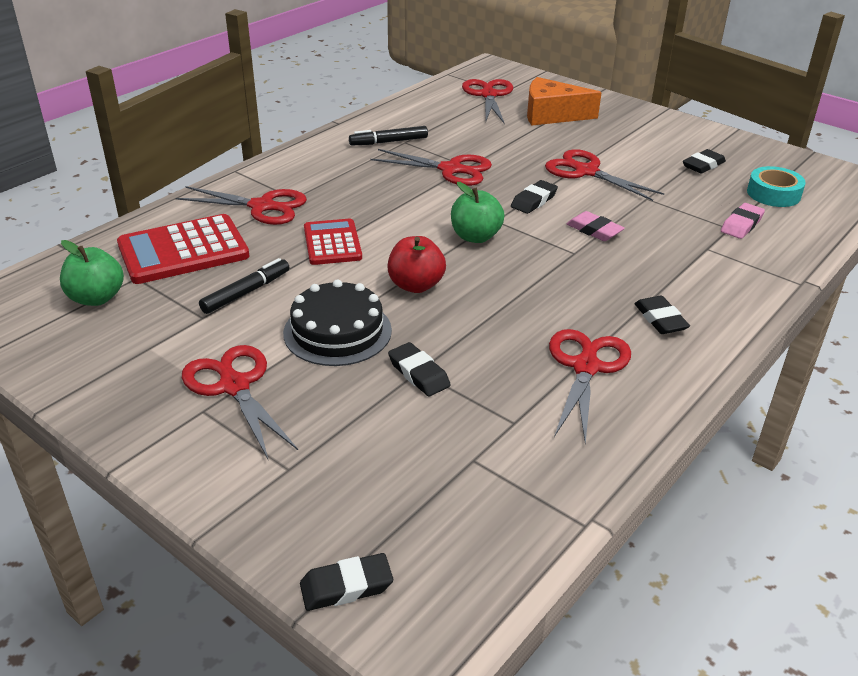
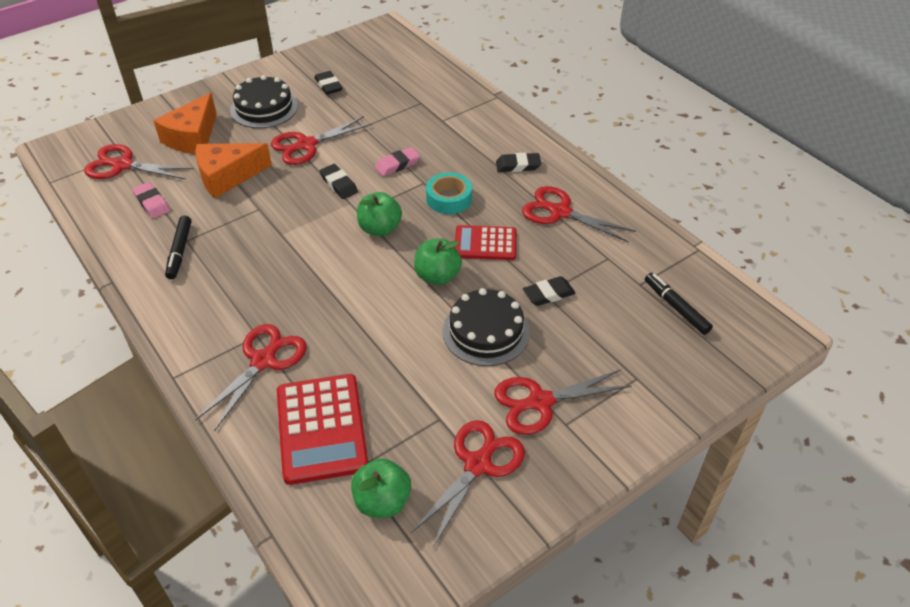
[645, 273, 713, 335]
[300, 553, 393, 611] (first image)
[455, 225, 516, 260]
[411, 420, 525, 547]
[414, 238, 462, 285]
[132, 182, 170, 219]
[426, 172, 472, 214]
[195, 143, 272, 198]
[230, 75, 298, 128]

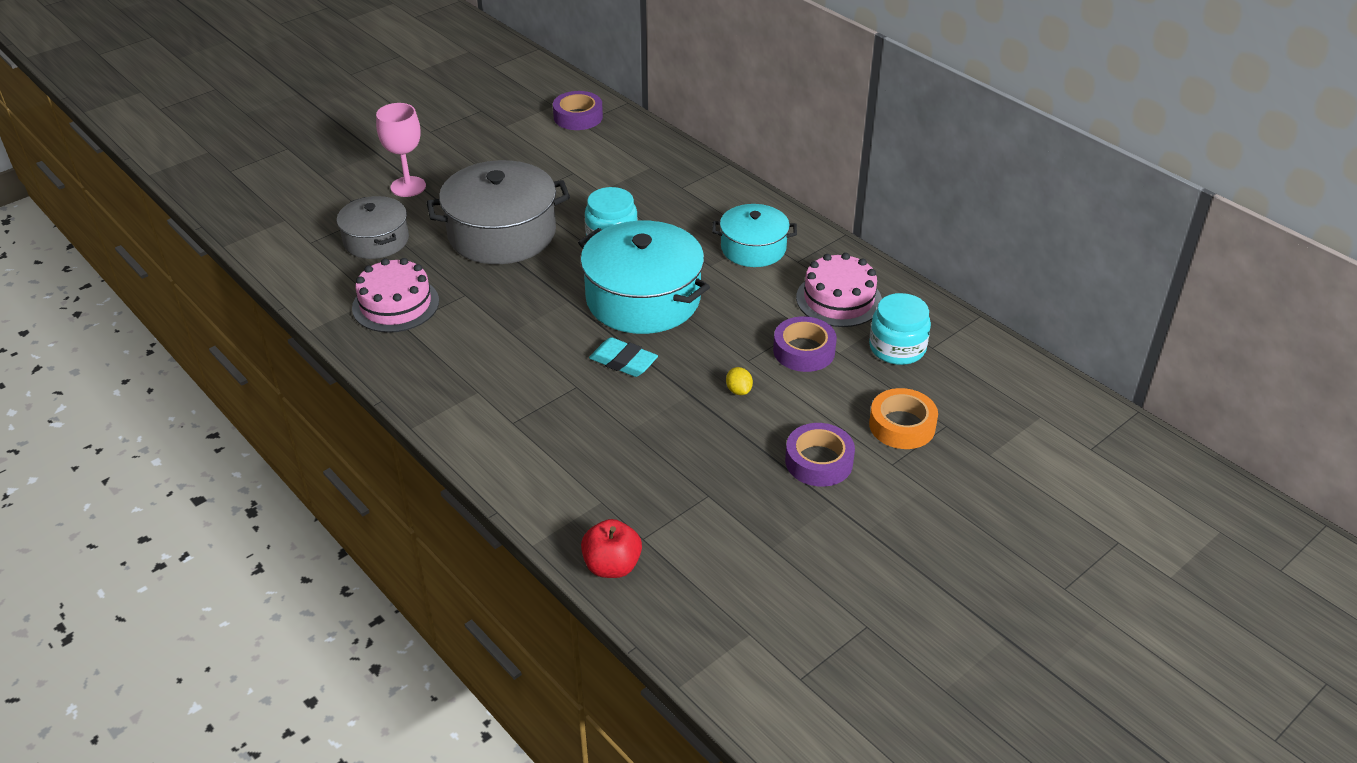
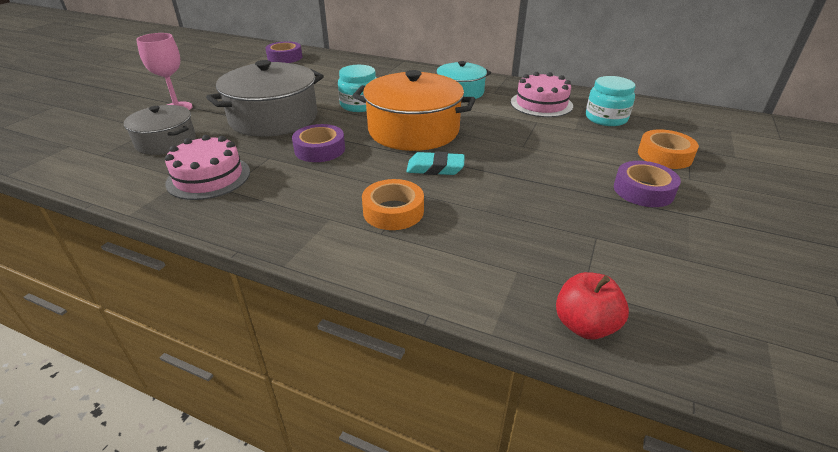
[353, 70, 476, 151]
[726, 367, 753, 395] (first image)
[292, 124, 345, 162]
[362, 179, 424, 230]

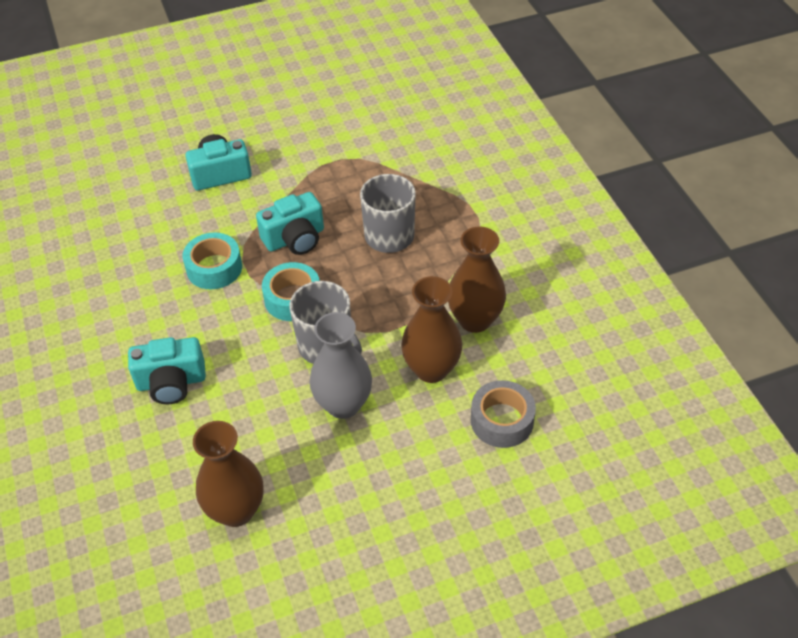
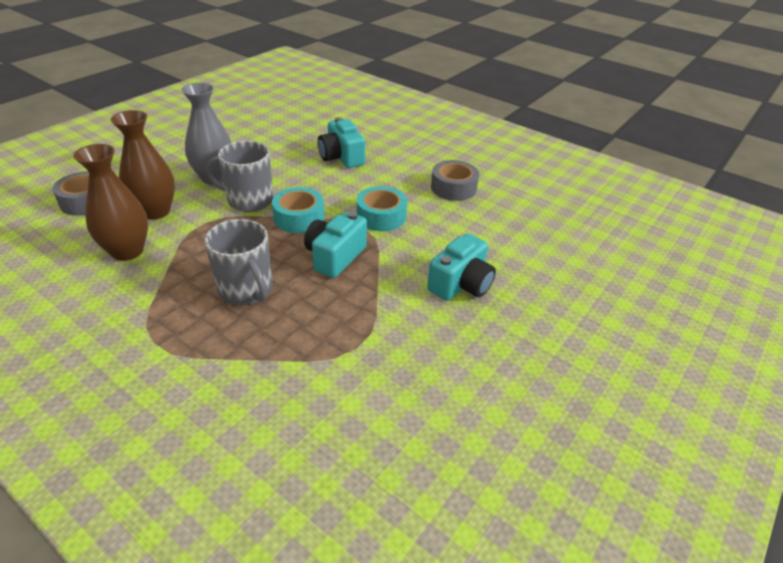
[318, 117, 365, 168]
[193, 421, 263, 527] (first image)
[431, 160, 479, 201]

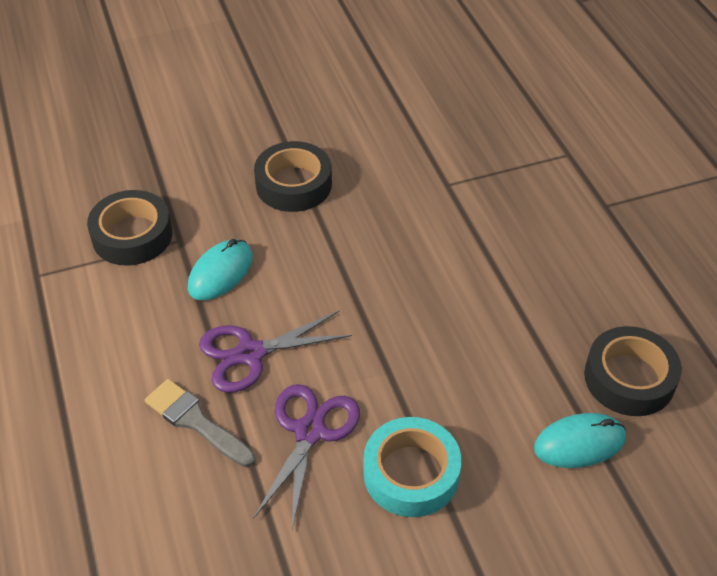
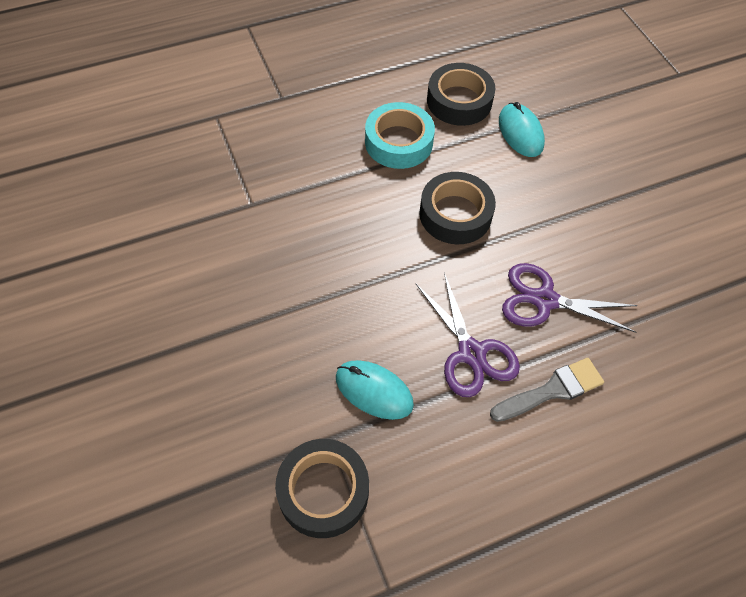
[490, 358, 604, 422]
[419, 172, 496, 244]
[365, 102, 435, 169]

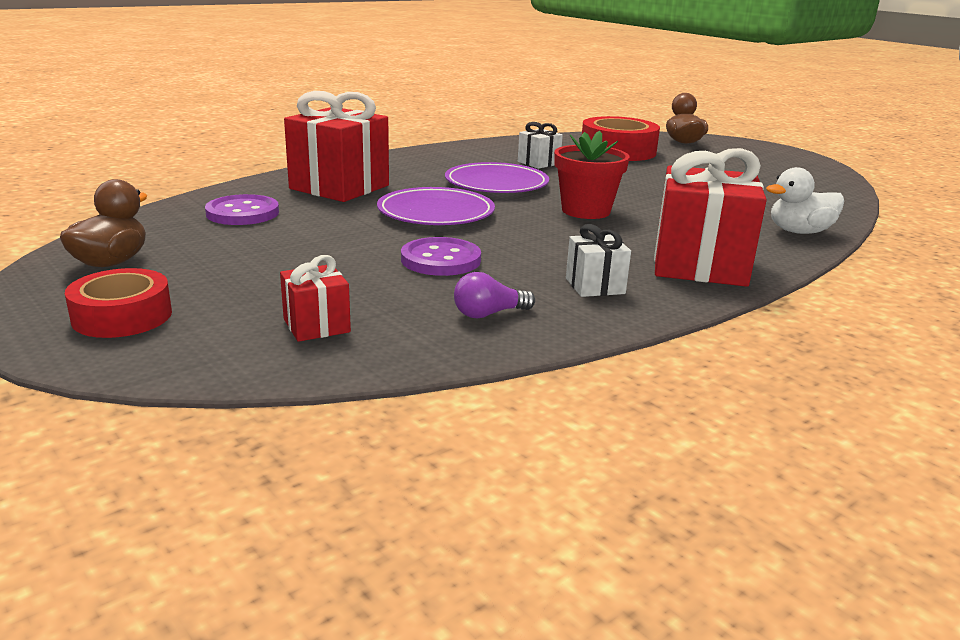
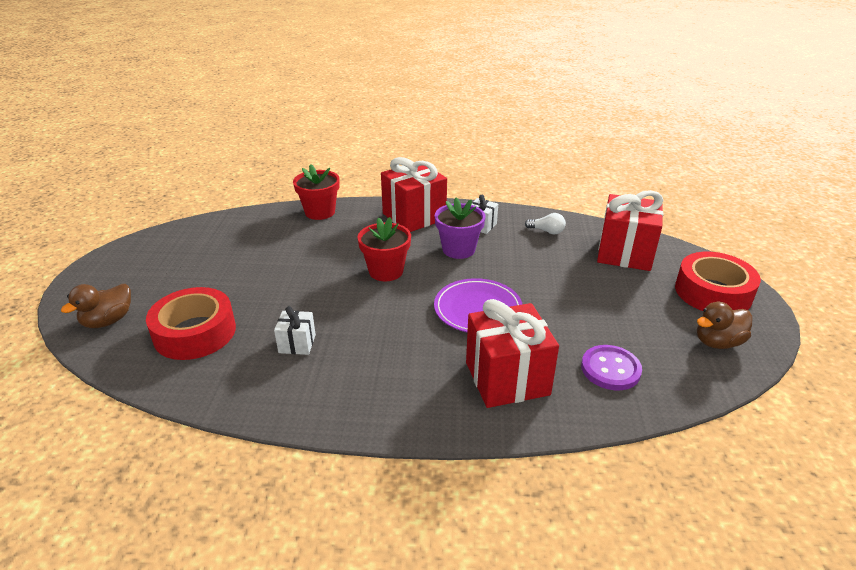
[675, 252, 761, 311]
[597, 190, 663, 271]
[401, 237, 481, 276] (first image)
[445, 162, 549, 193] (first image)
[525, 213, 566, 234]
[293, 164, 340, 220]
[435, 197, 485, 259]

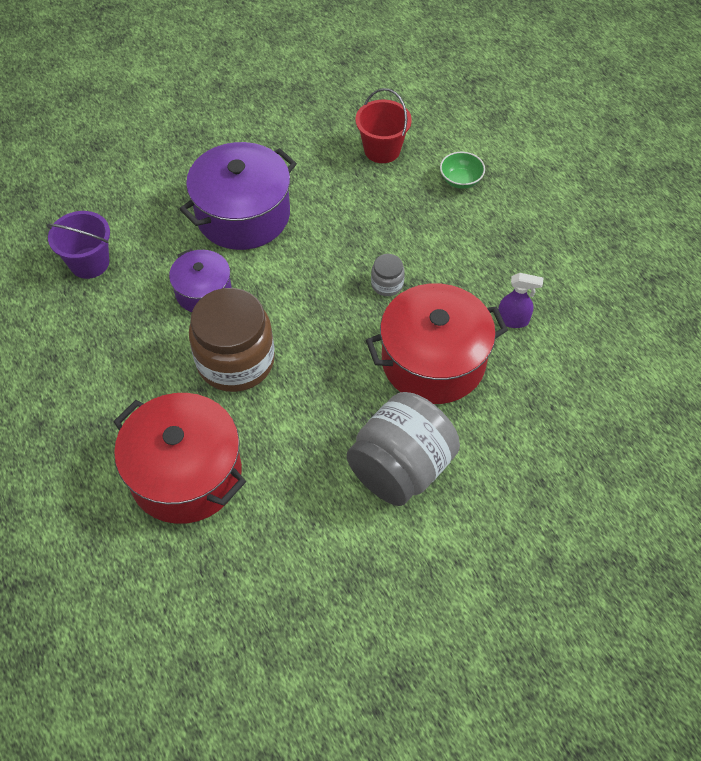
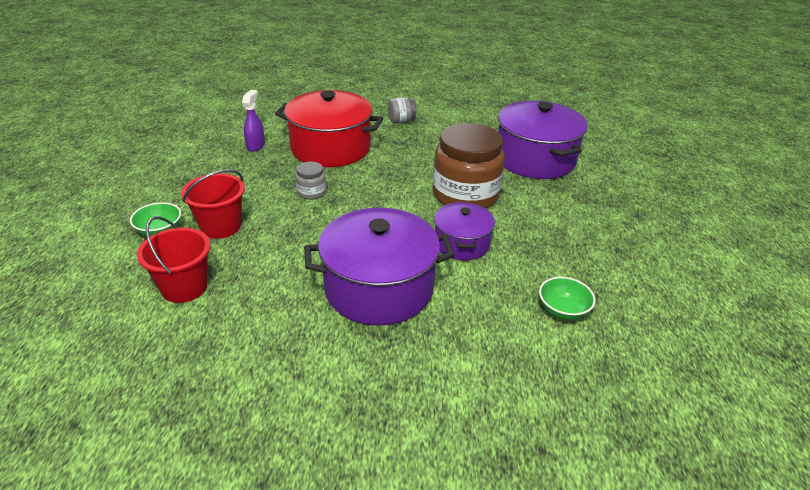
[539, 277, 595, 320]
[498, 101, 588, 179]
[388, 97, 416, 123]
[242, 90, 265, 152]
[181, 169, 245, 239]

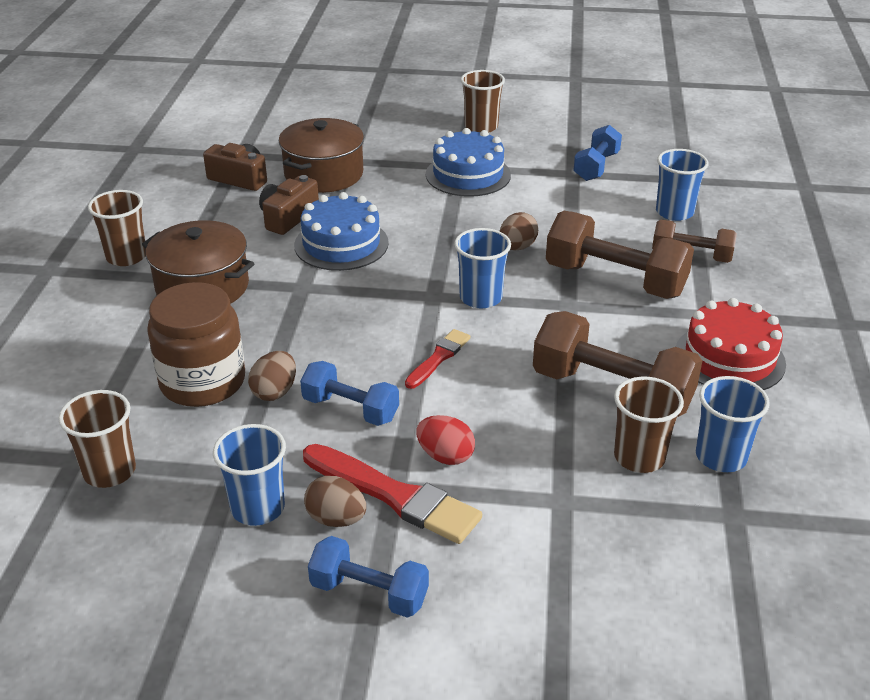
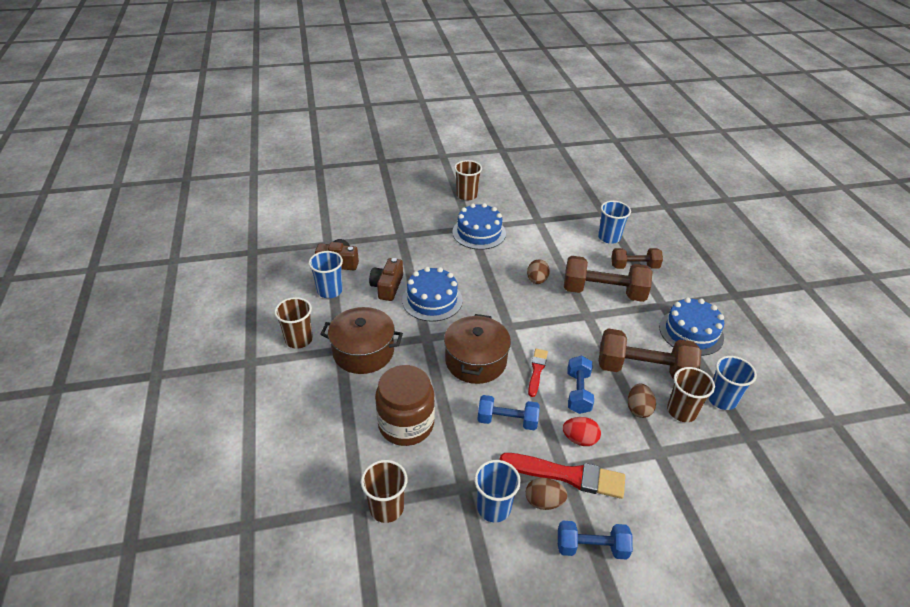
[628, 384, 656, 418]
[444, 314, 511, 384]
[309, 251, 343, 298]
[568, 356, 594, 414]
[659, 297, 724, 356]

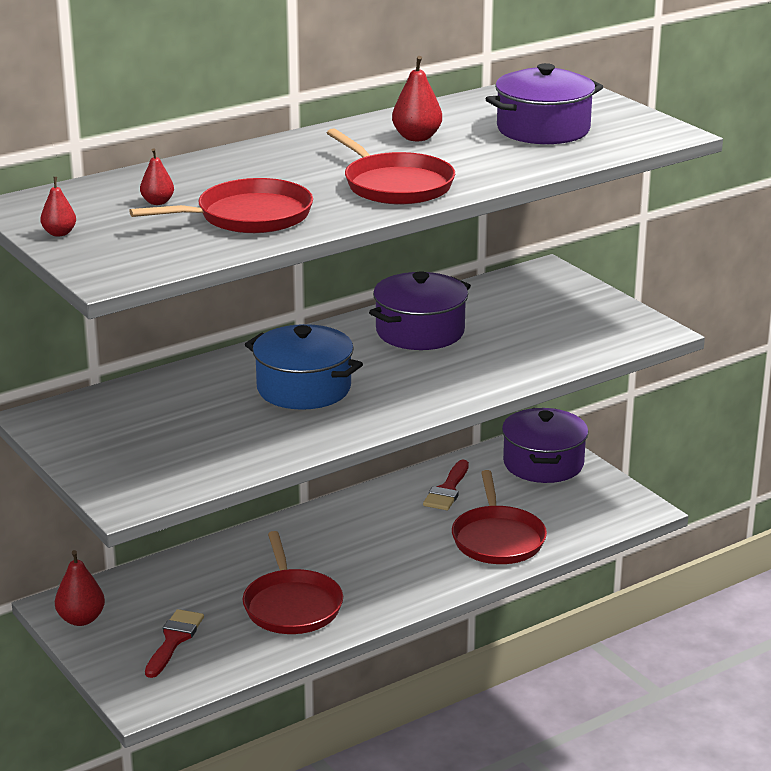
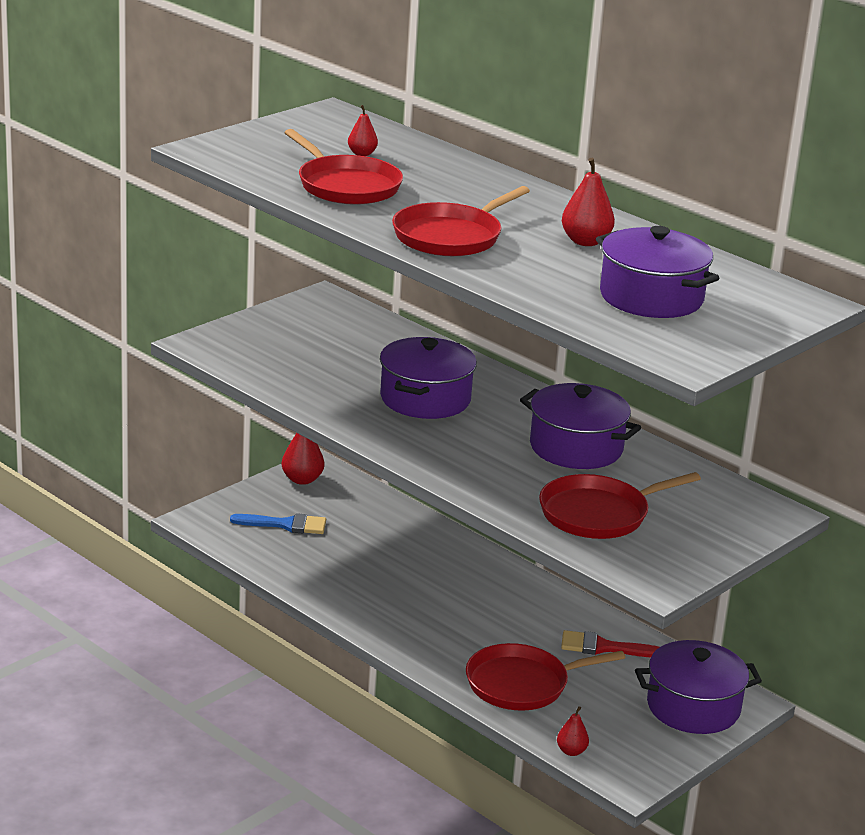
[557, 706, 589, 756]
[230, 513, 326, 534]
[539, 472, 701, 539]
[380, 337, 477, 419]

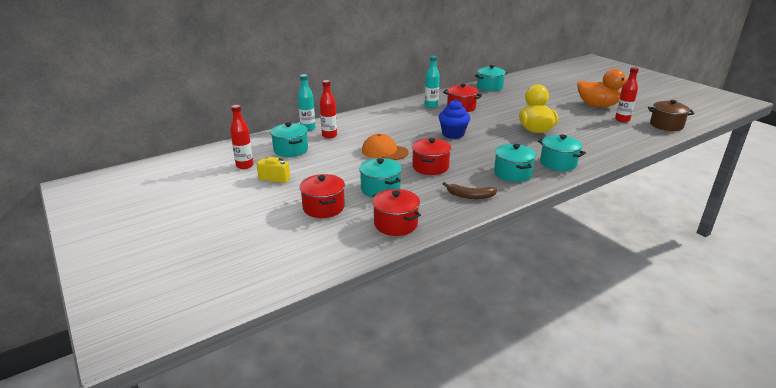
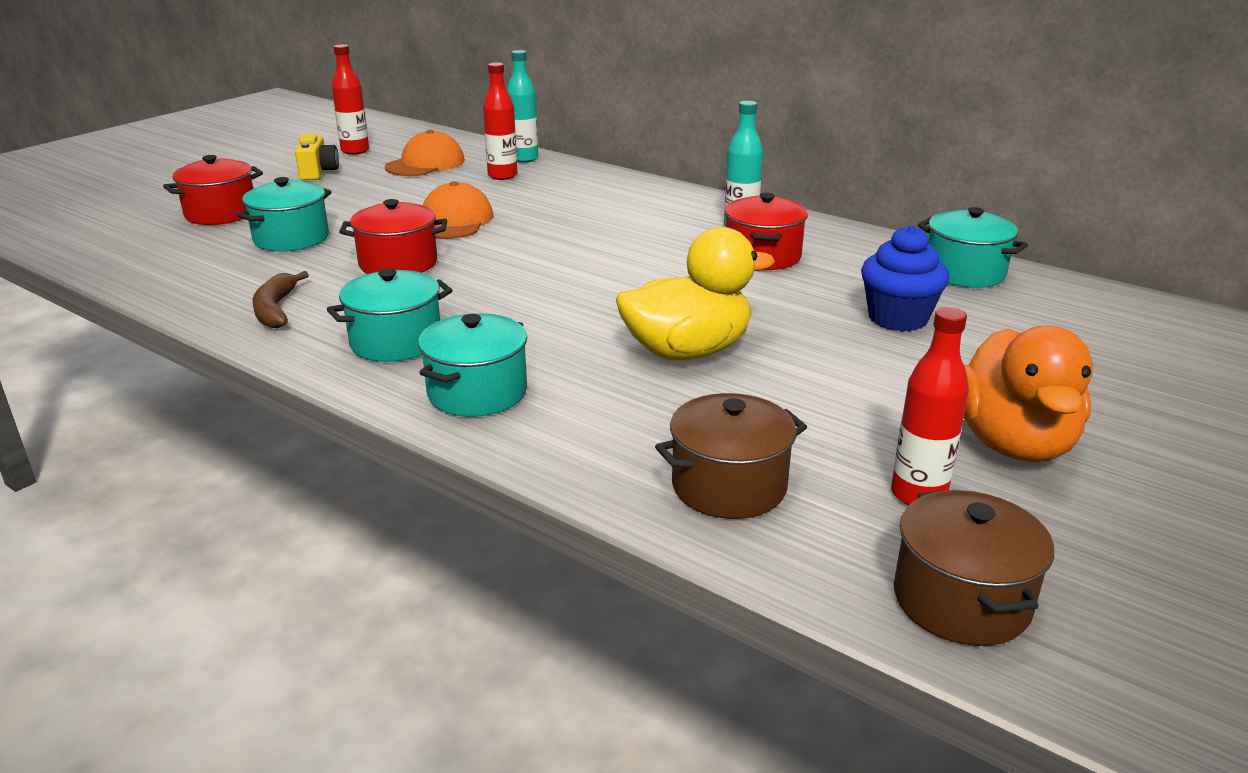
[385, 130, 465, 176]
[372, 189, 421, 236] (first image)
[861, 225, 949, 332]
[655, 393, 807, 519]

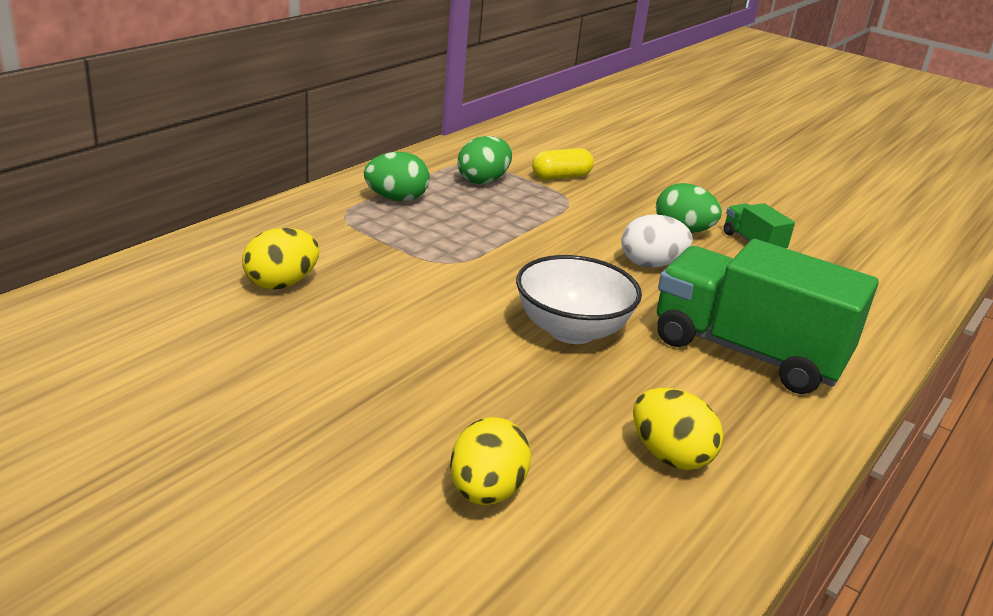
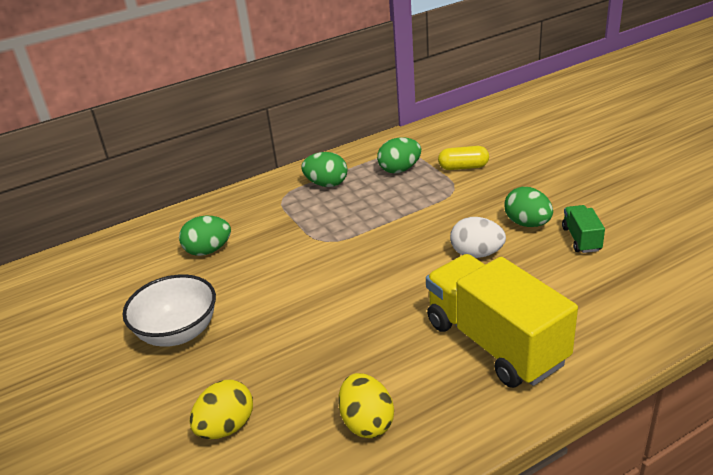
[179, 215, 231, 256]
[123, 274, 216, 347]
[426, 254, 578, 388]

